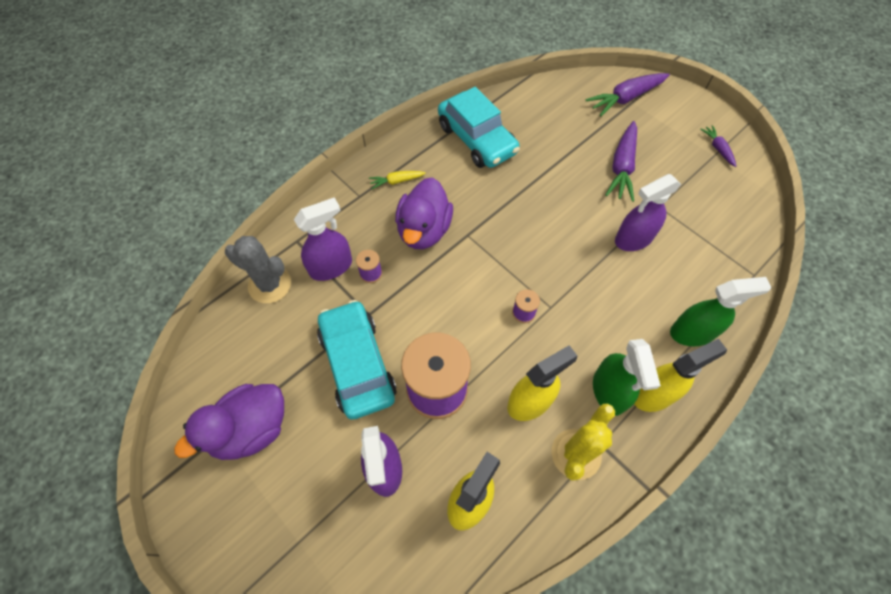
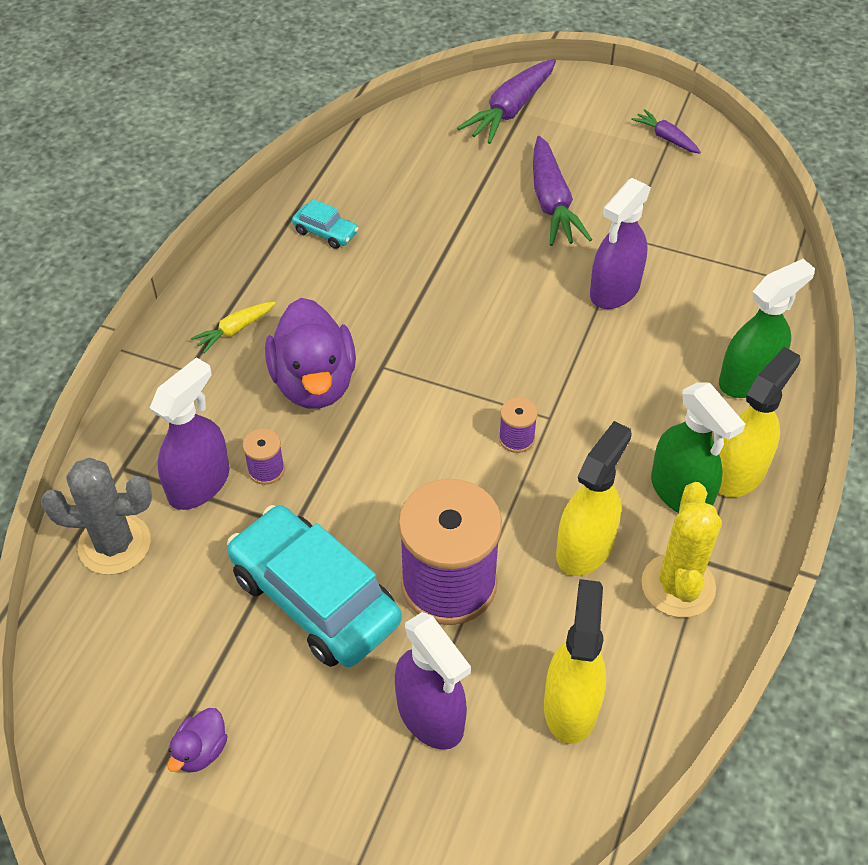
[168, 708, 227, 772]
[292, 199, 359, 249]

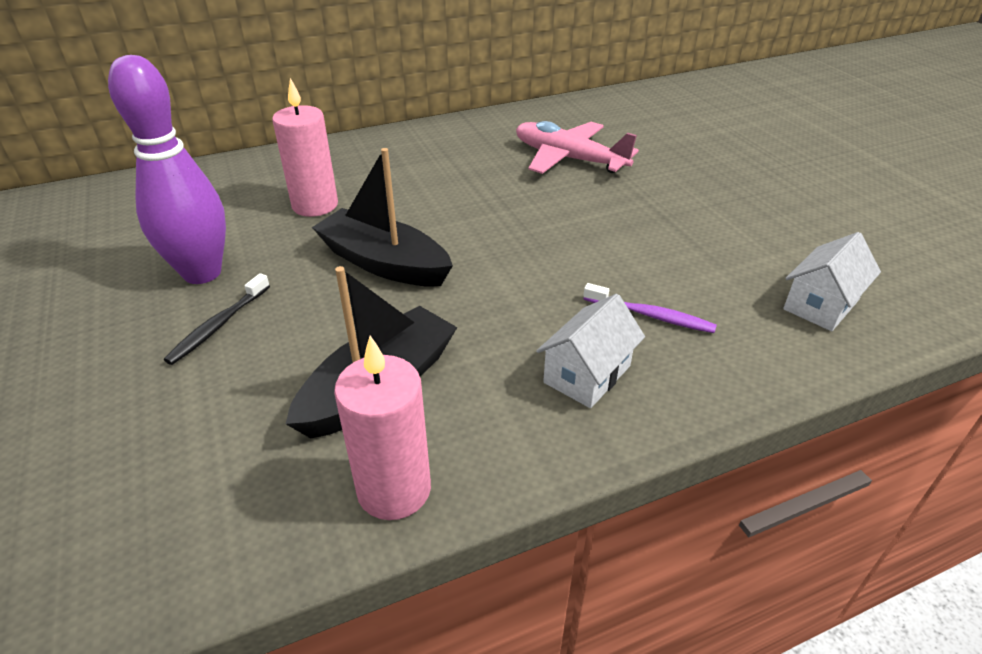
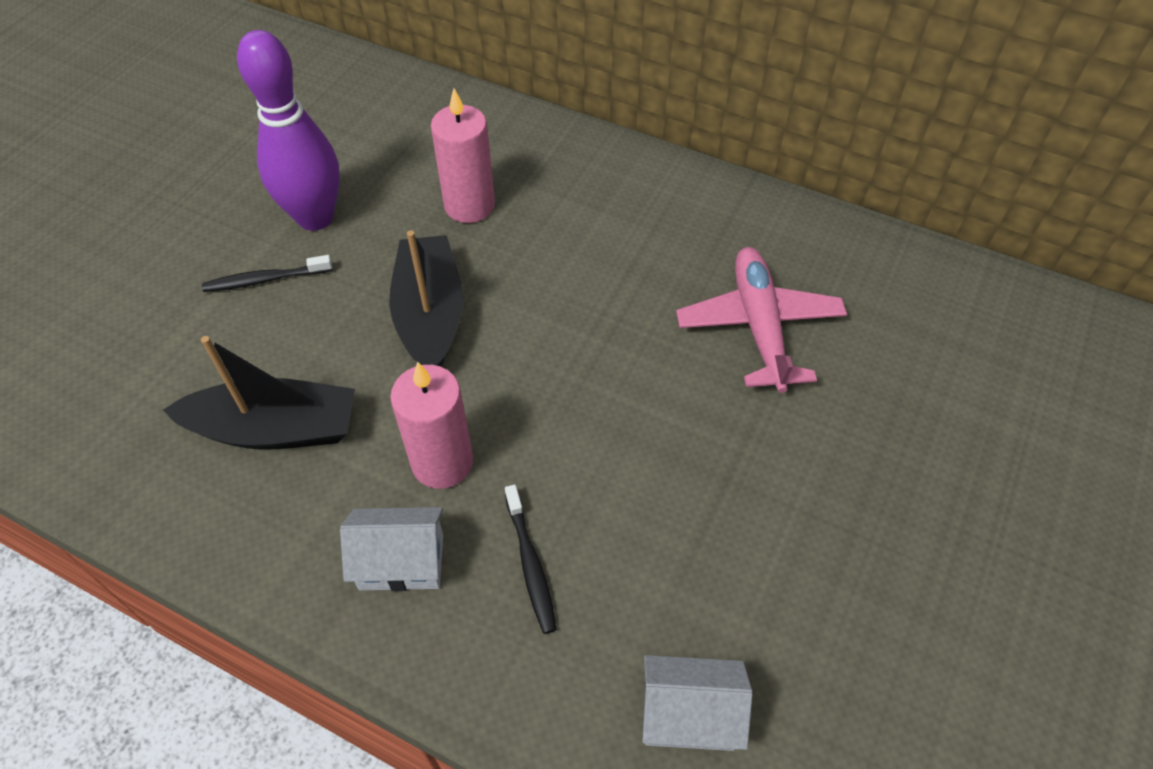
[390, 362, 473, 489]
[505, 485, 557, 634]

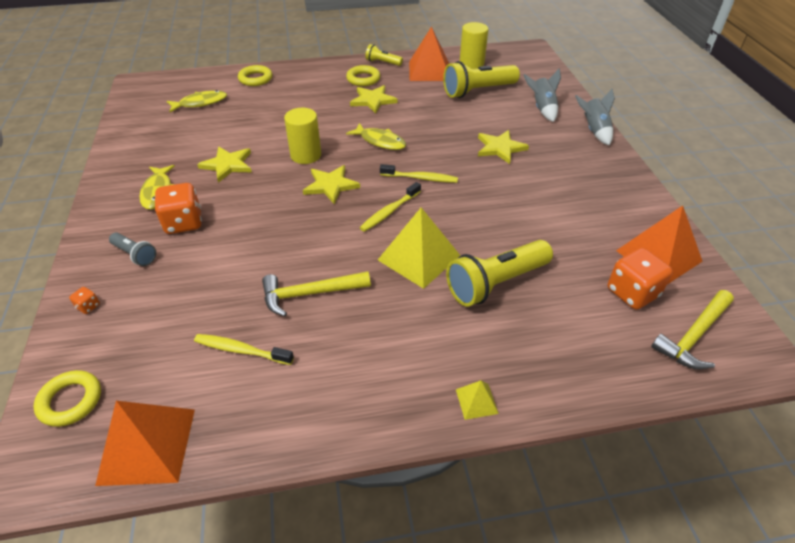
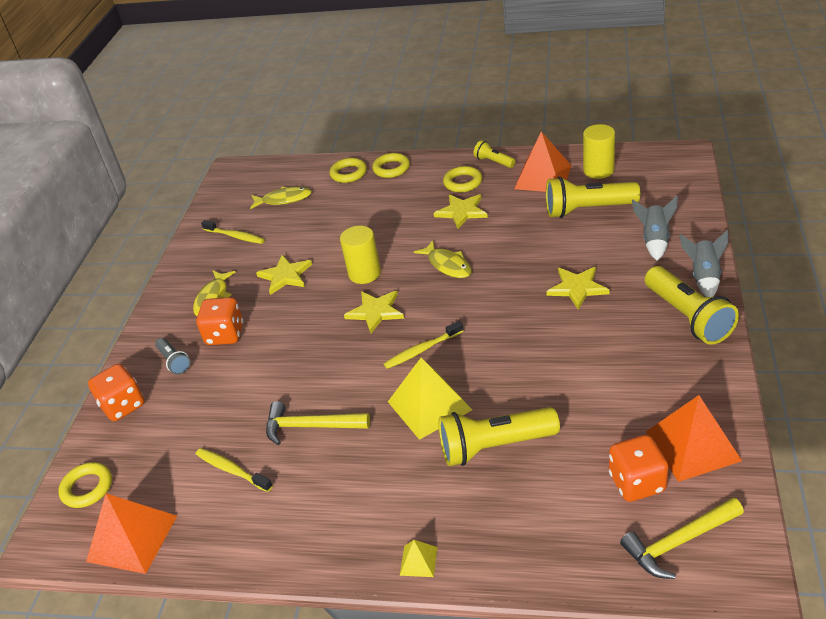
[88, 364, 144, 421]
[201, 220, 265, 244]
[372, 153, 410, 178]
[645, 266, 739, 345]

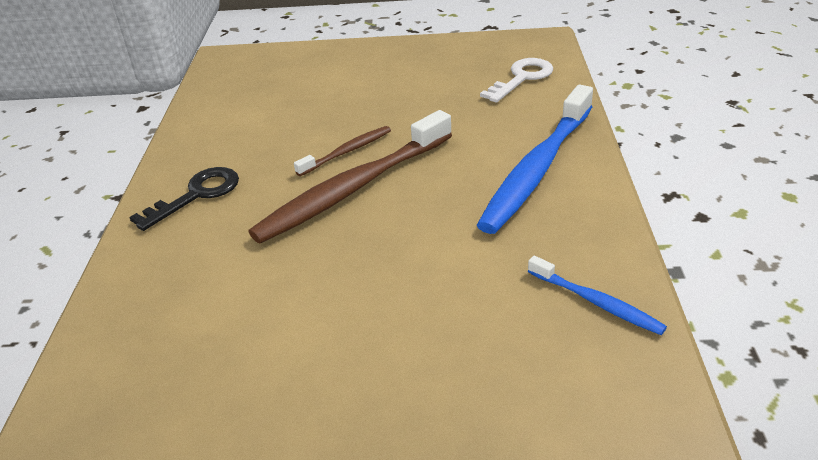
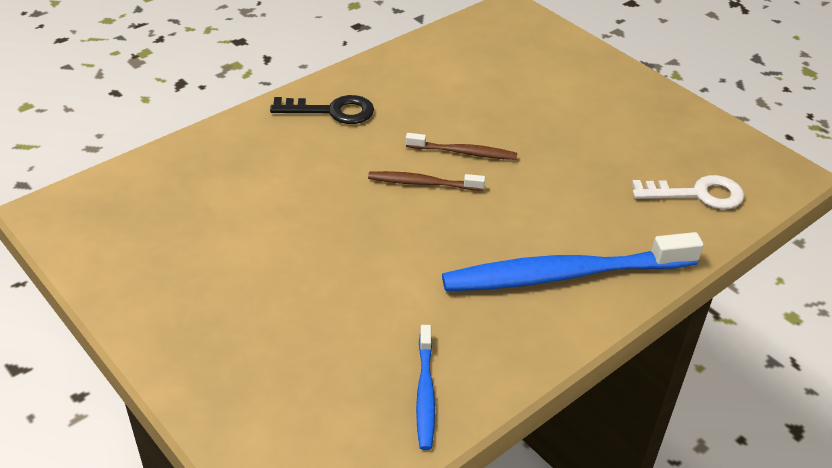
[368, 171, 485, 191]

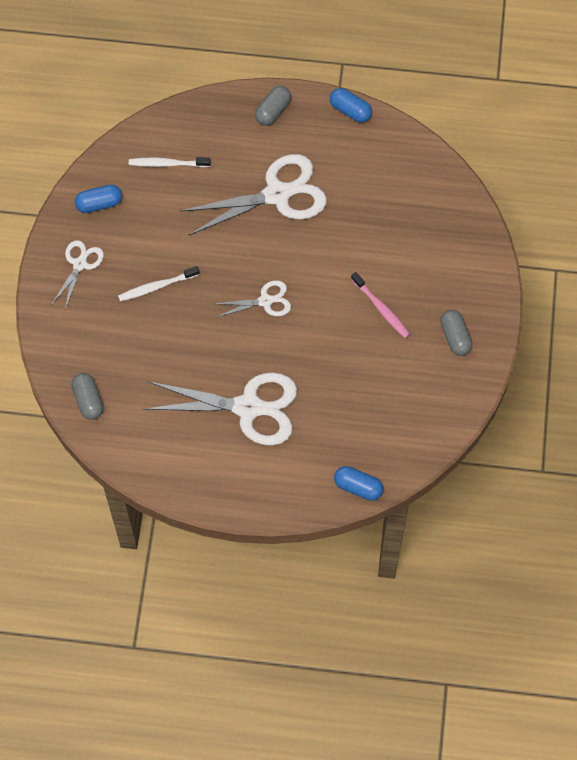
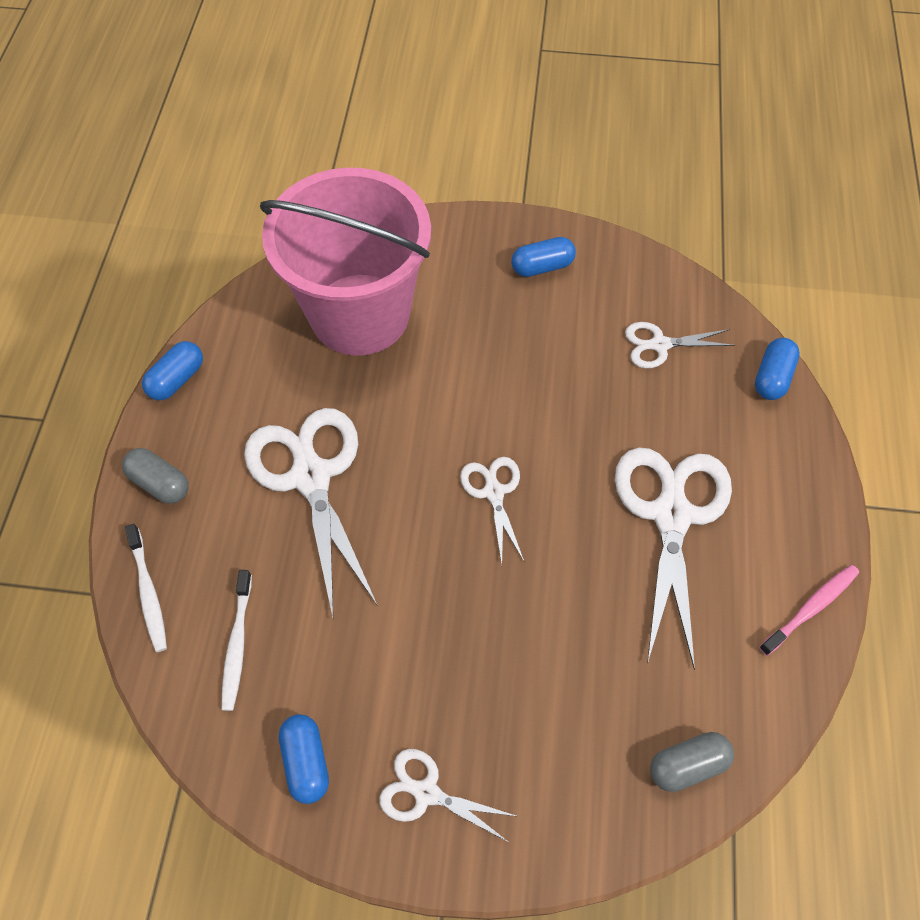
[125, 524, 167, 652]
[759, 565, 859, 656]
[511, 237, 576, 277]
[260, 168, 431, 356]
[625, 322, 735, 369]

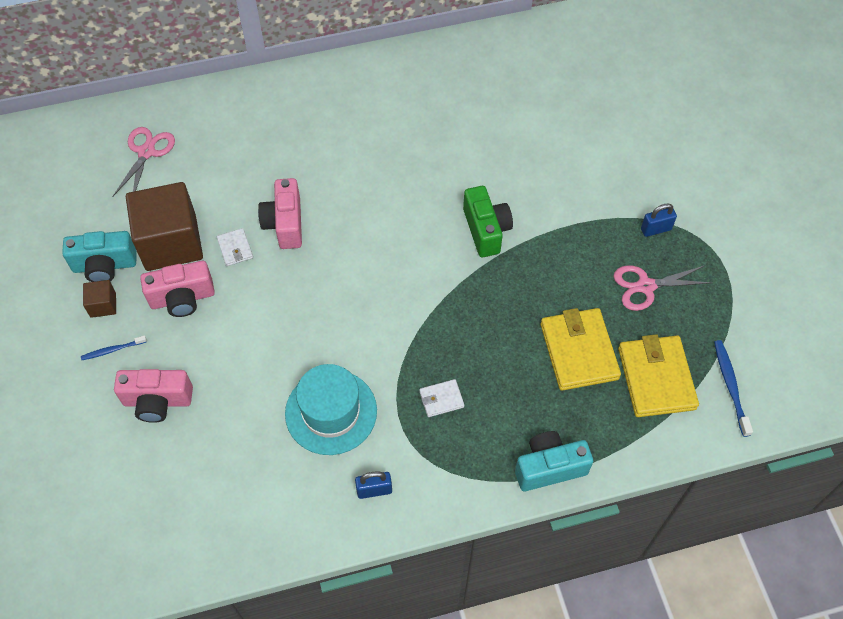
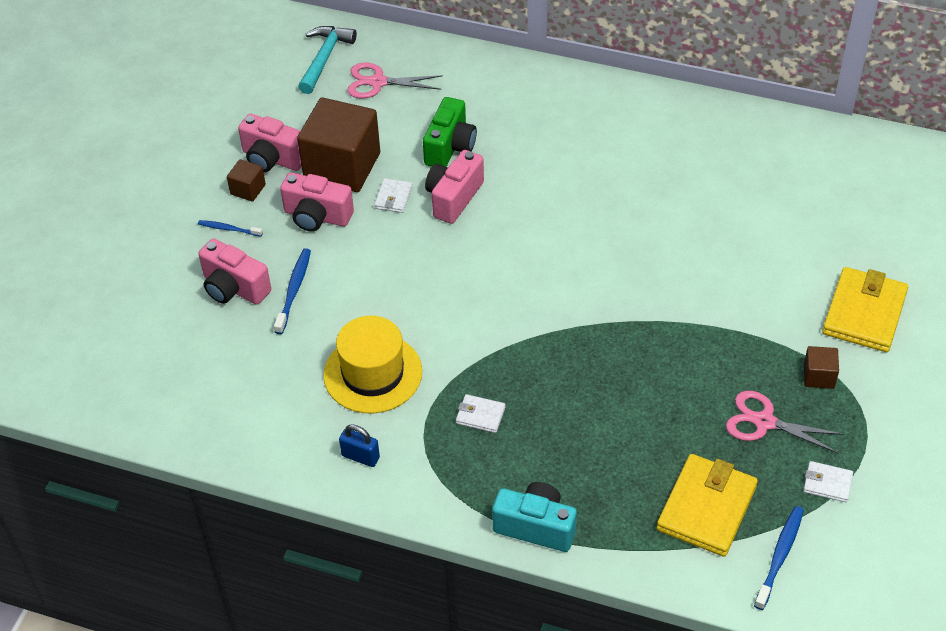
[238, 114, 302, 172]
[347, 63, 443, 99]
[323, 316, 422, 413]
[423, 97, 477, 167]
[822, 267, 908, 352]
[804, 346, 839, 389]
[274, 248, 311, 334]
[298, 26, 357, 94]
[803, 461, 853, 502]

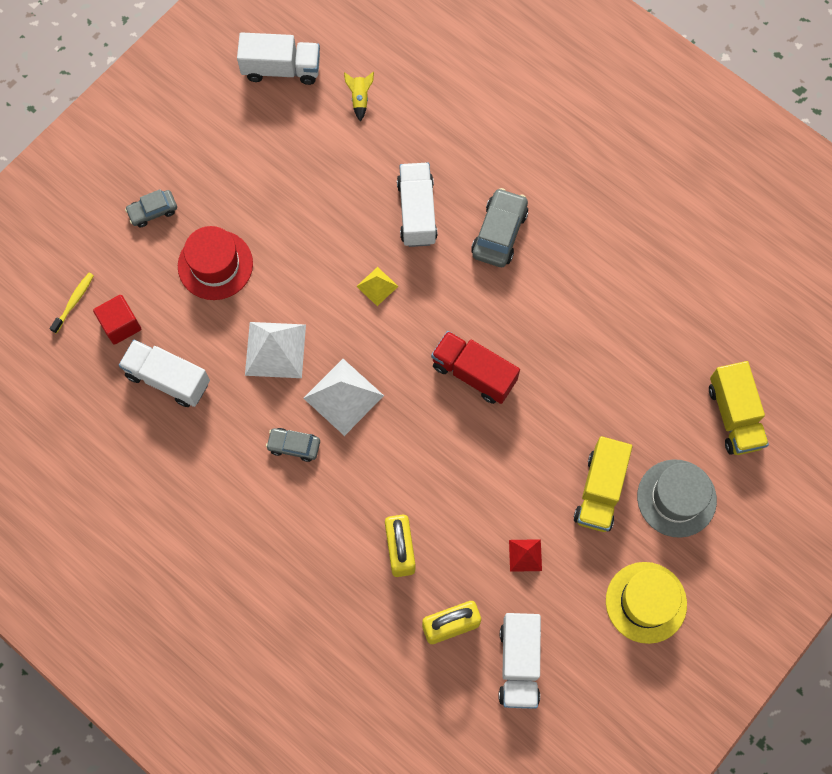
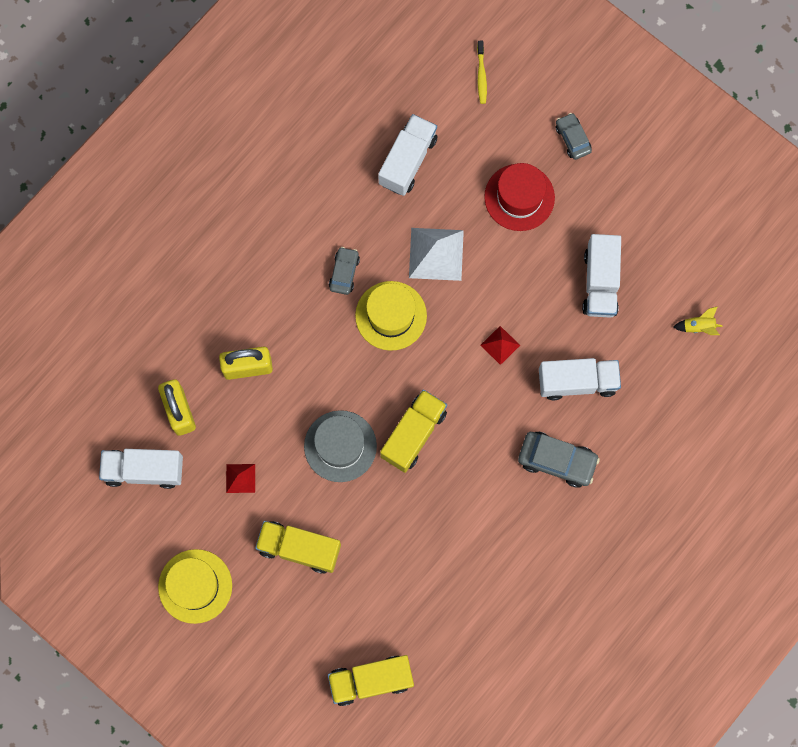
[477, 41, 487, 104]
[93, 295, 141, 345] (first image)
[582, 234, 621, 318]
[355, 281, 427, 351]
[480, 326, 520, 365]
[380, 390, 447, 473]
[304, 410, 377, 482]

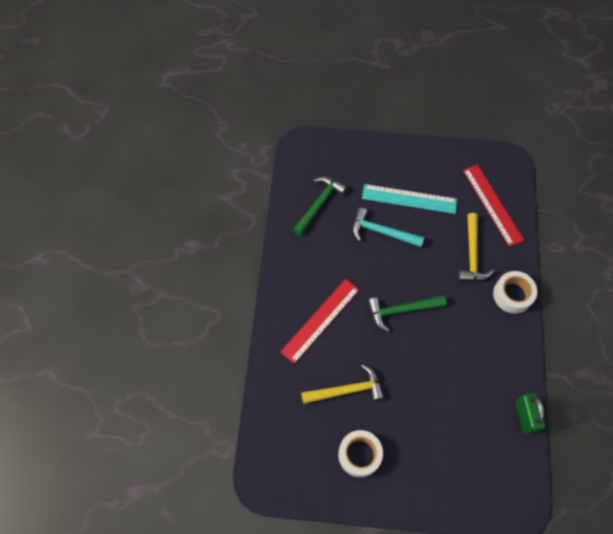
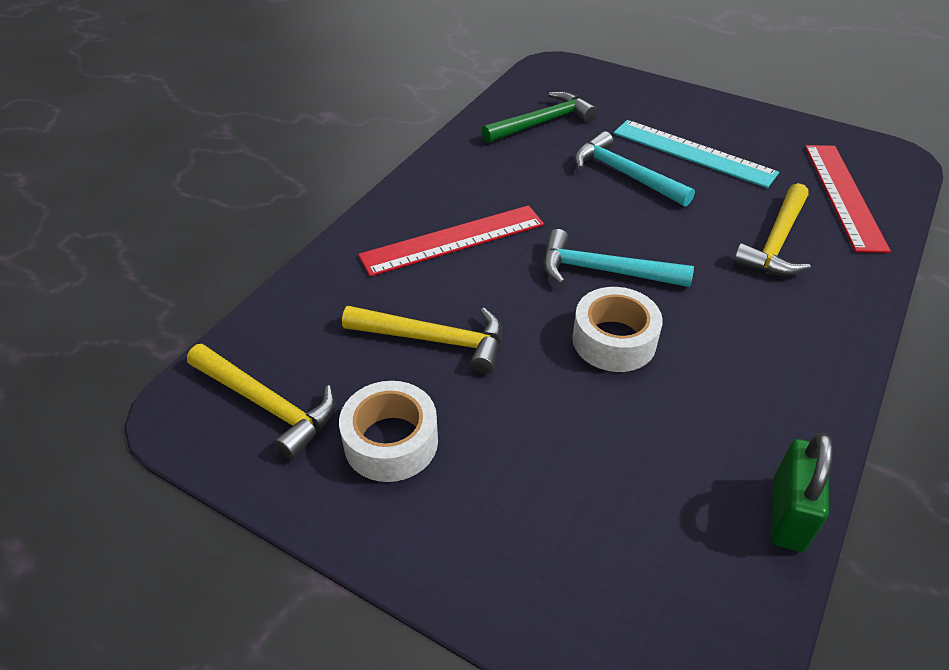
[543, 229, 694, 287]
[572, 287, 663, 372]
[187, 344, 336, 460]

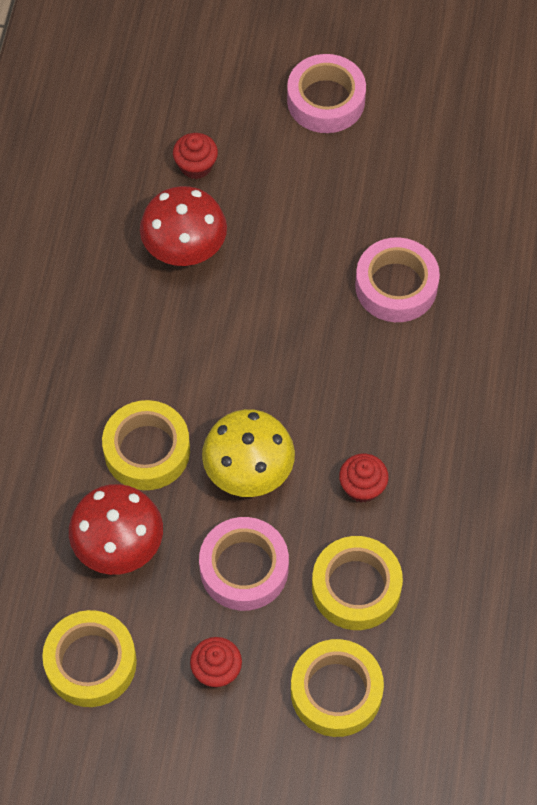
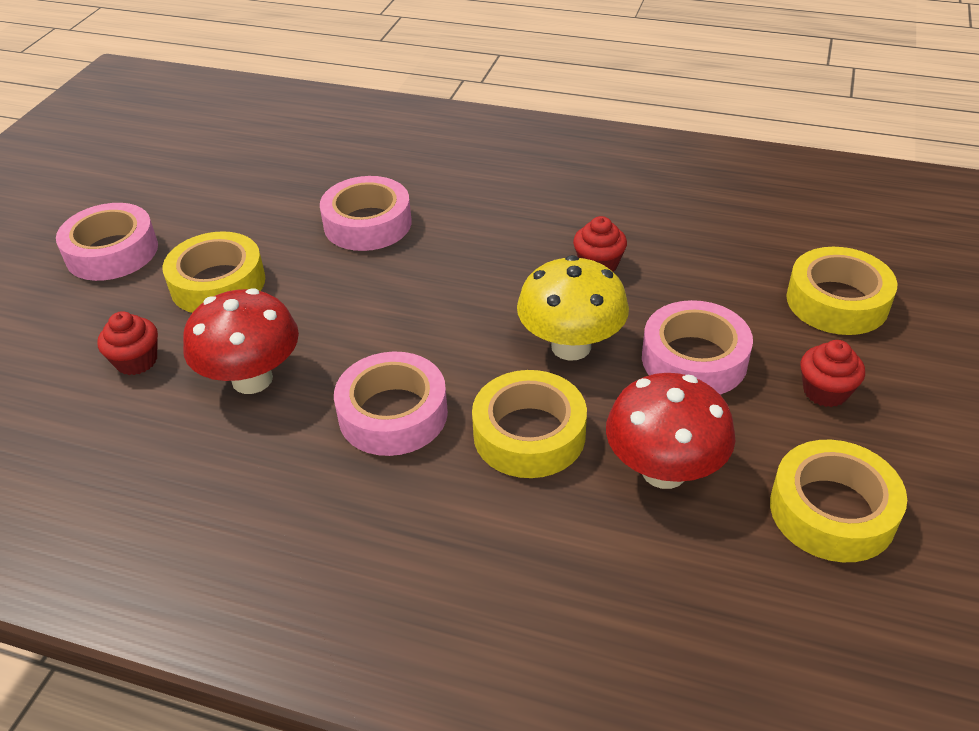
[163, 231, 265, 313]
[334, 352, 448, 456]

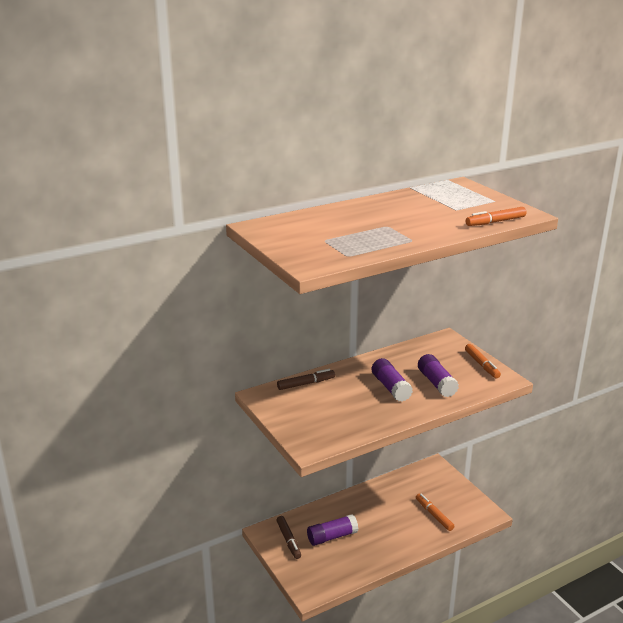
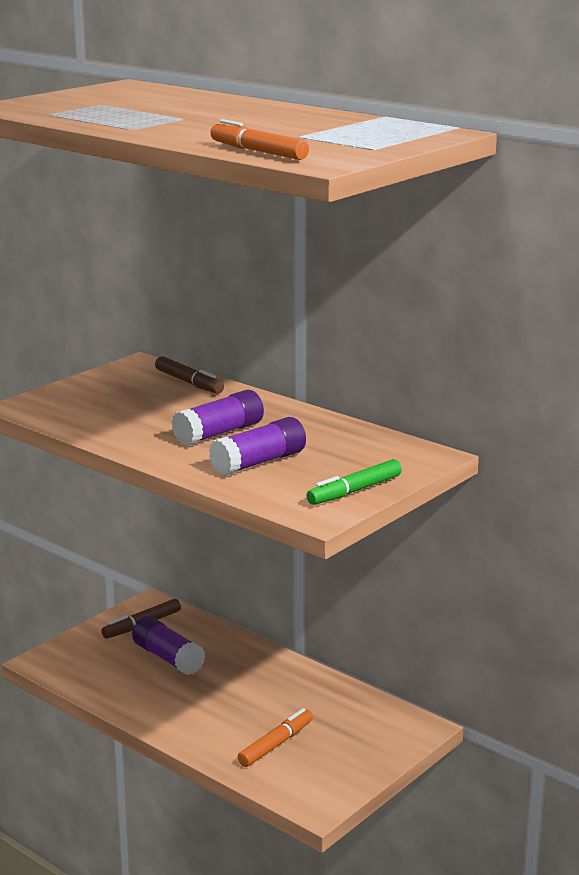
[306, 459, 402, 505]

